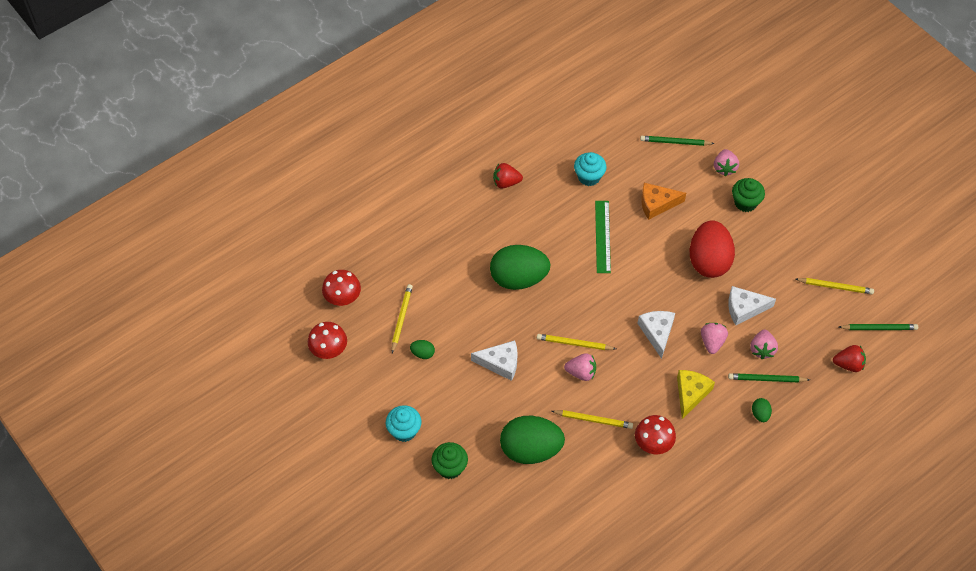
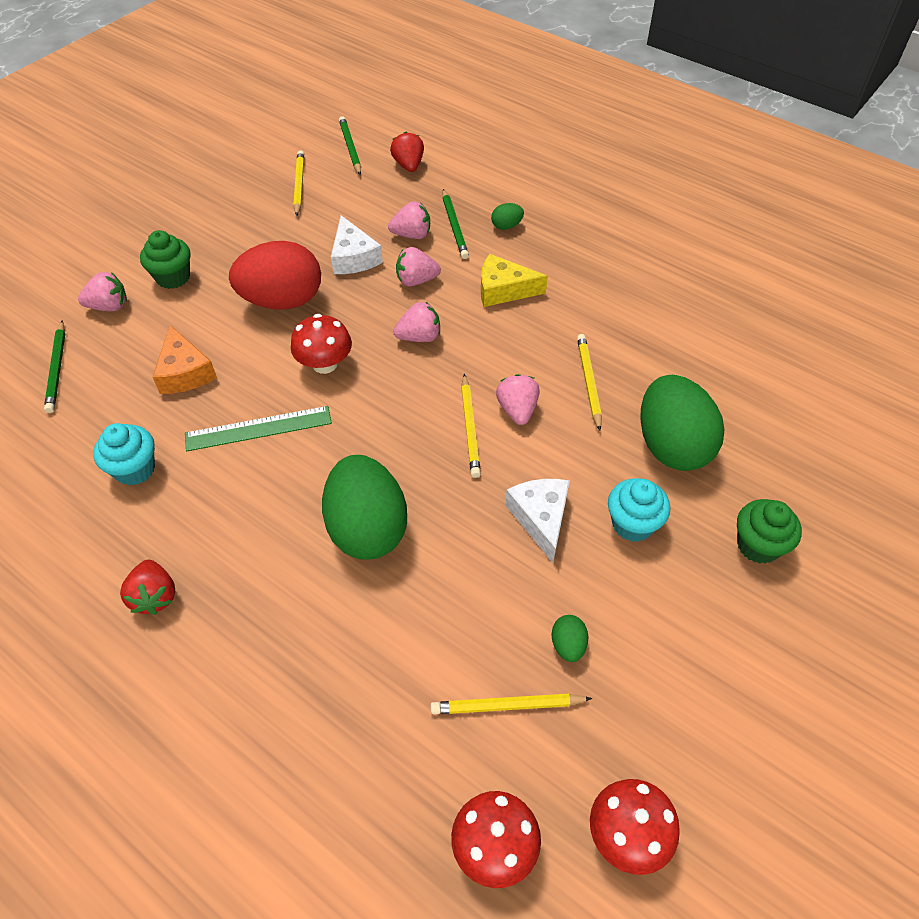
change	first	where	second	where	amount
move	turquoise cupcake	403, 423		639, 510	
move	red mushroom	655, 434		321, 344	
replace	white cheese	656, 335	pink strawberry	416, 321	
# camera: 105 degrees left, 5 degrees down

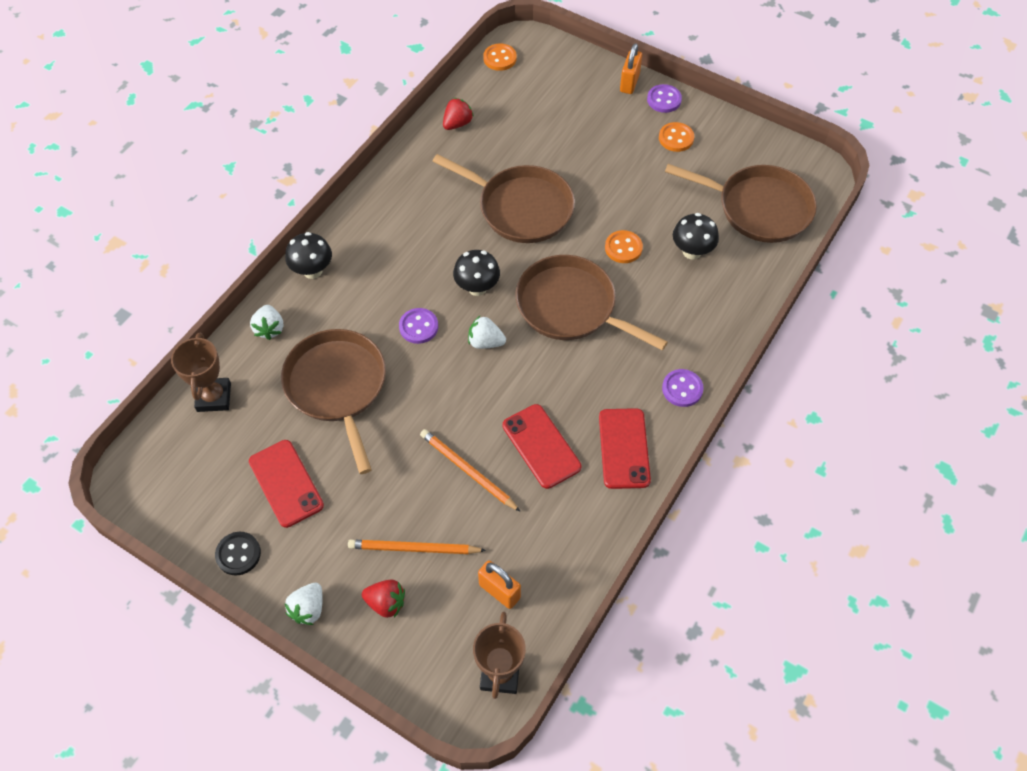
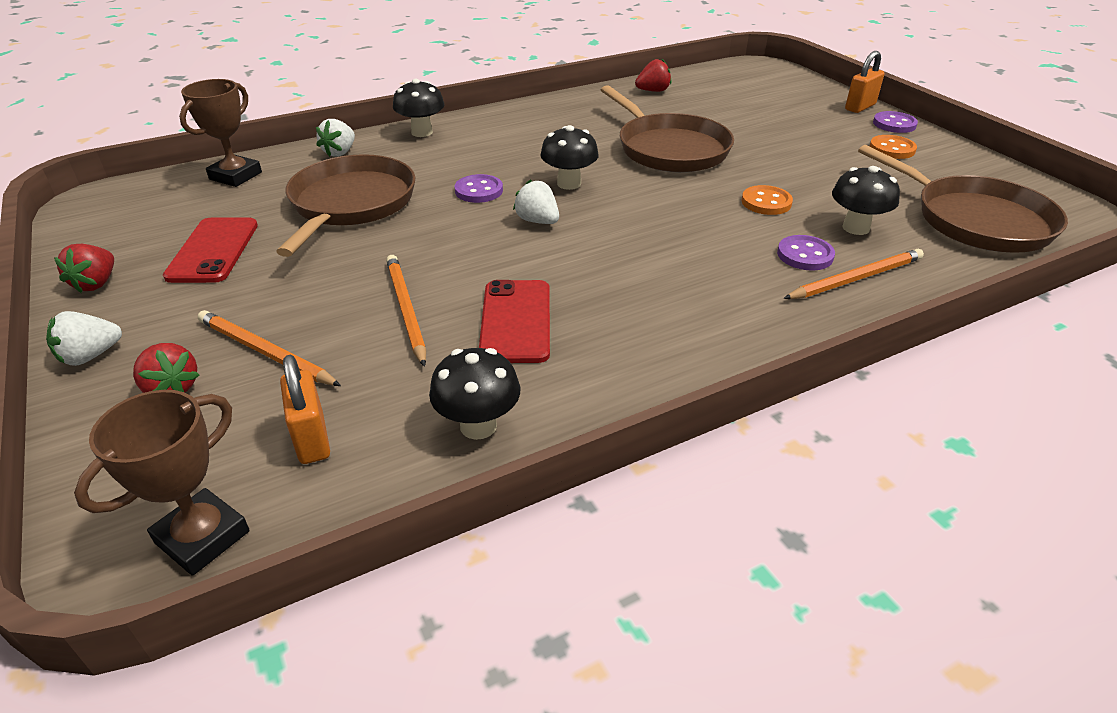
change	first	where	second	where	amount
replace	black button	238, 553	red strawberry	84, 268	
delete	orange button	500, 57			
delete	brown pan	592, 302			
delete	red phone	625, 448			
move	purple button	683, 388		806, 253	
insert			black mushroom	474, 394	
insert			orange pencil	853, 274	
# camera: 30 degrees right, 20 degrees down

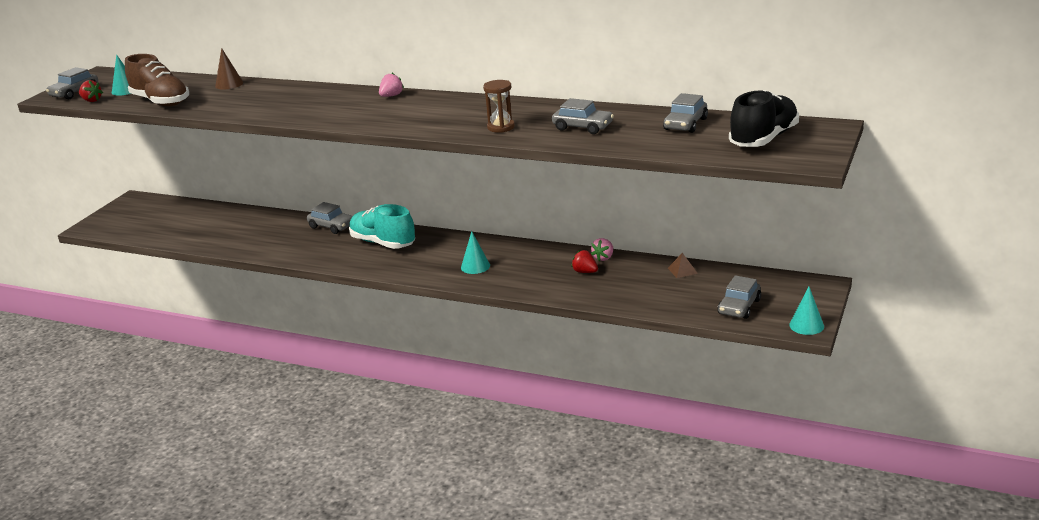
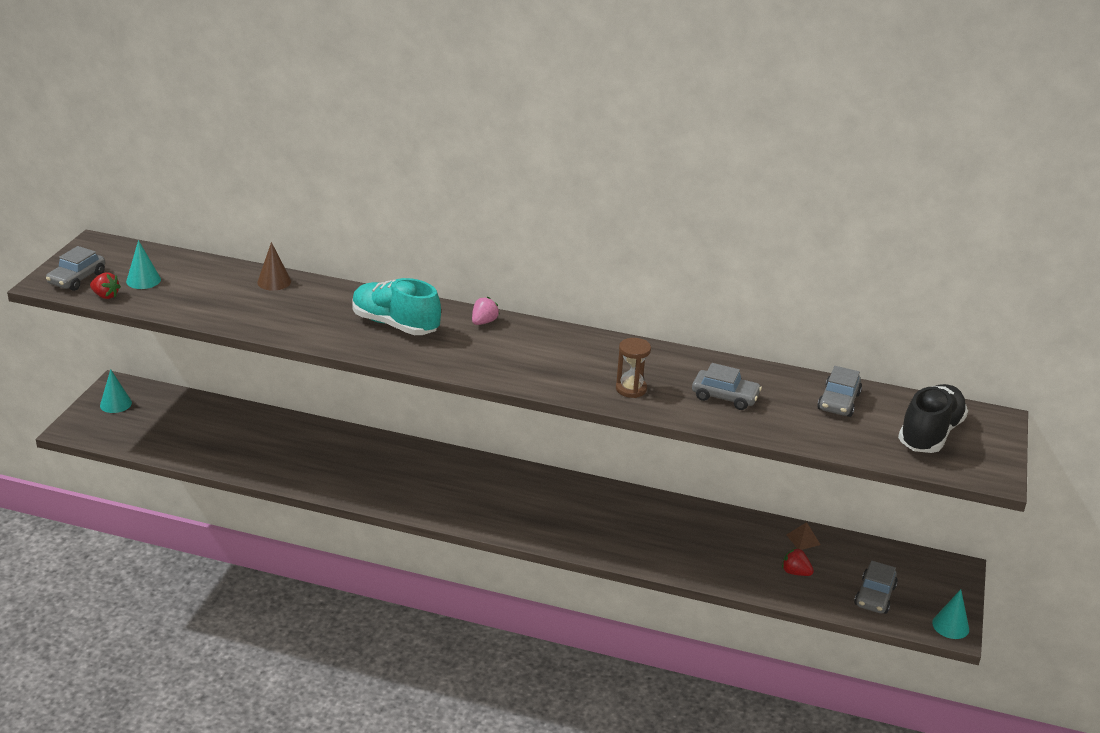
change	first	where	second	where	amount
delete	brown shoe	157, 80			
delete	grey car	330, 218			
move	turquoise shoe	382, 226		396, 306	
move	turquoise cone	475, 252		116, 391	
move	red strawberry	584, 261		798, 562	
delete	pink strawberry	602, 249			
# camera: 10 degrees left, 5 degrees up

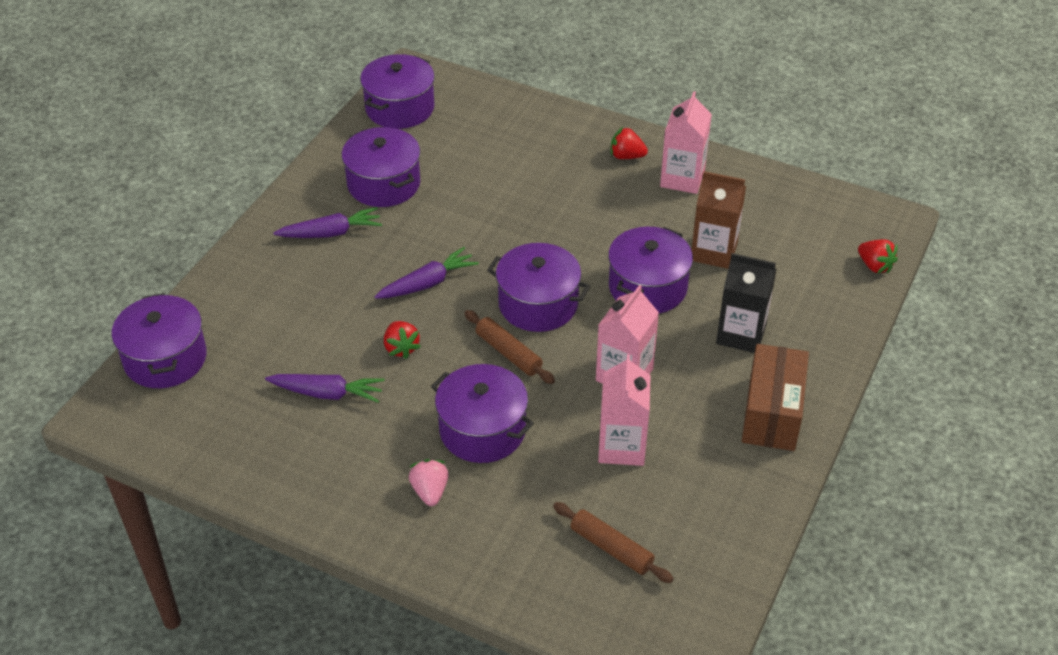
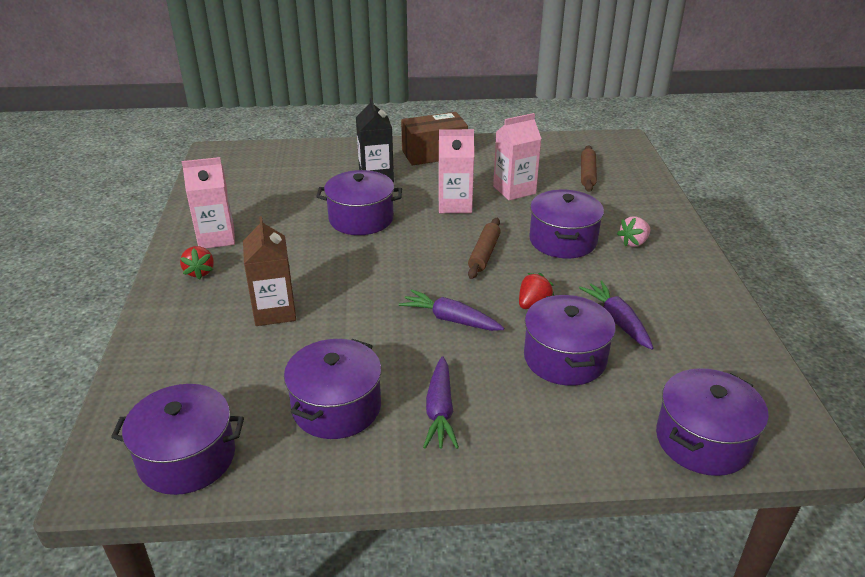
change	first	where	second	where	amount
rotate	purple carrot	328, 222		441, 402	135 degrees counterclockwise
move	purple pot	538, 287		570, 340	
move	brown carton	718, 220		269, 271	
delete	red strawberry	878, 256			
# camera: 120 degrees left, 10 degrees down

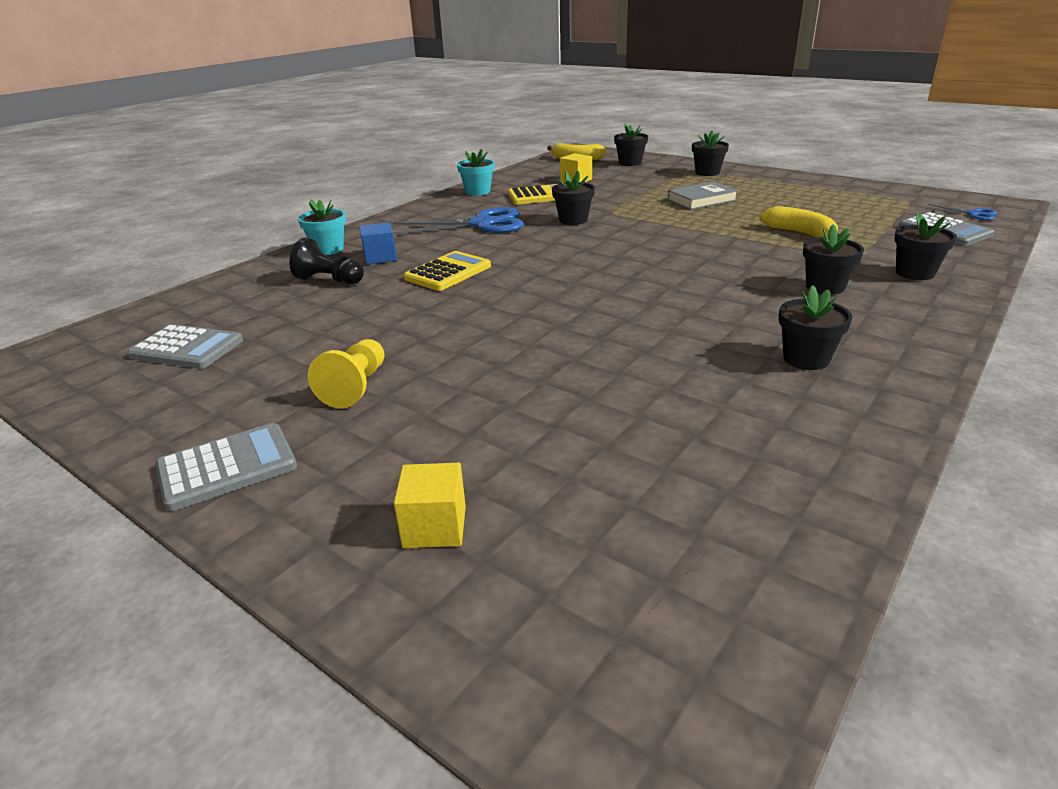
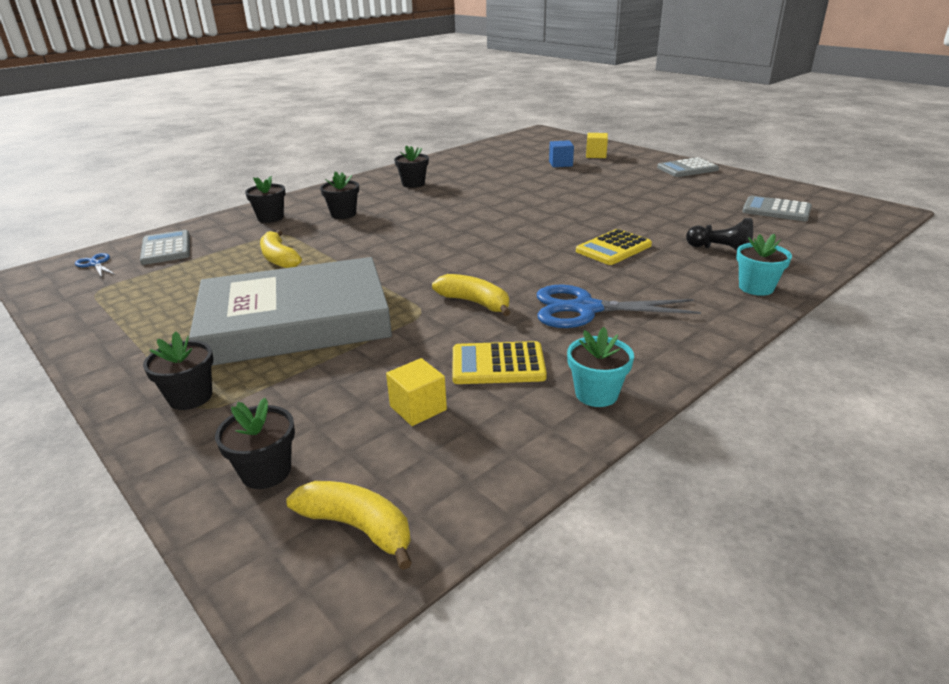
change	first	where	second	where	amount
delete	yellow pawn	346, 373			
move	blue cube	378, 243		561, 153	
replace	black flower pot	573, 198	yellow banana	471, 295	
resize	grey book	703, 196		290, 311	x2.39
# camera: 170 degrees left, 0 degrees up

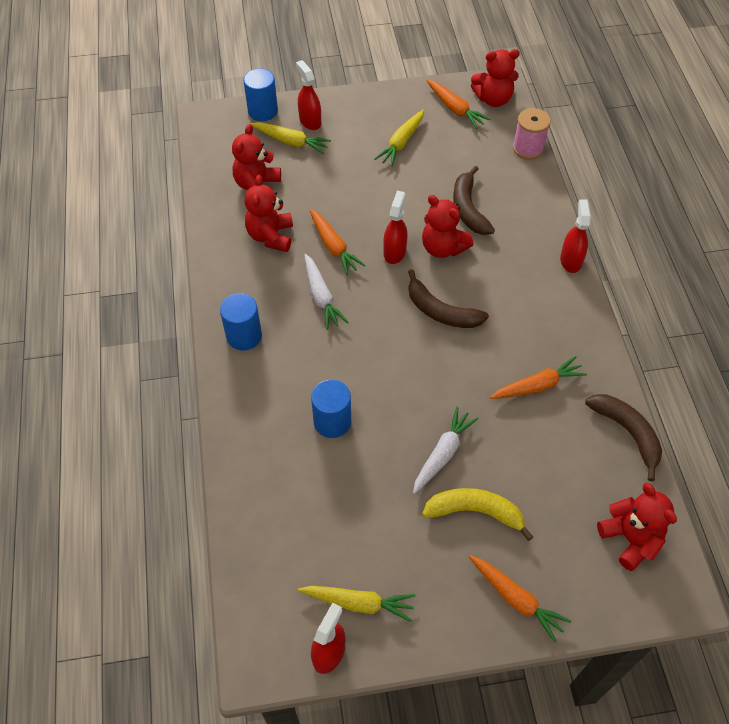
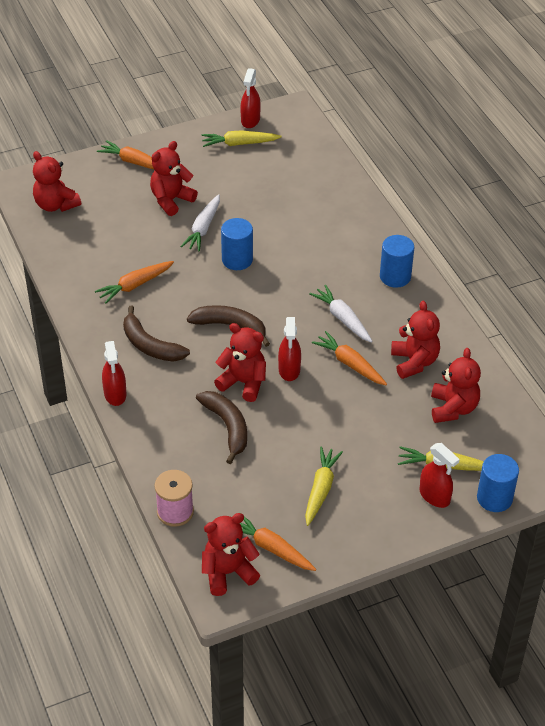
change	first	where	second	where	amount
move	blue cylinder	331, 409		237, 244	
replace	yellow banana	477, 514	red teddy bear	174, 178	
move	brown banana	623, 437		156, 334	
# camera: 165 degrees right, 10 degrees down

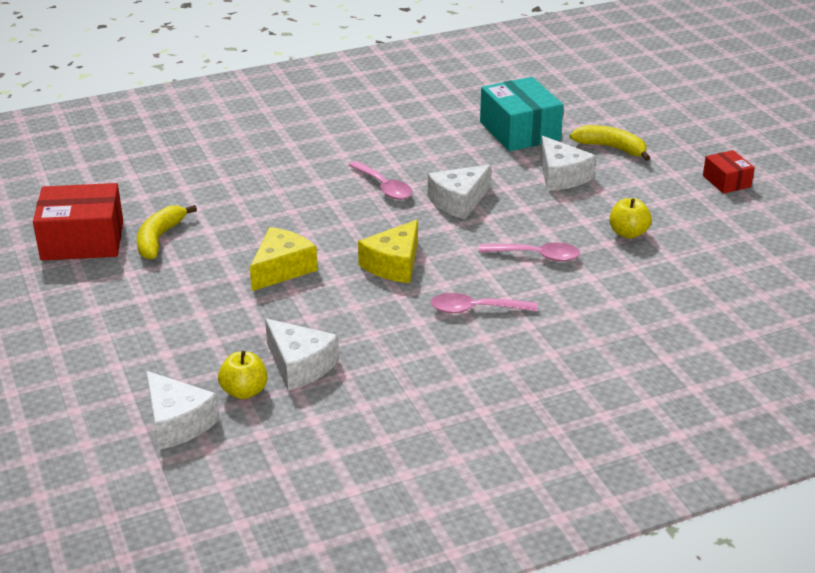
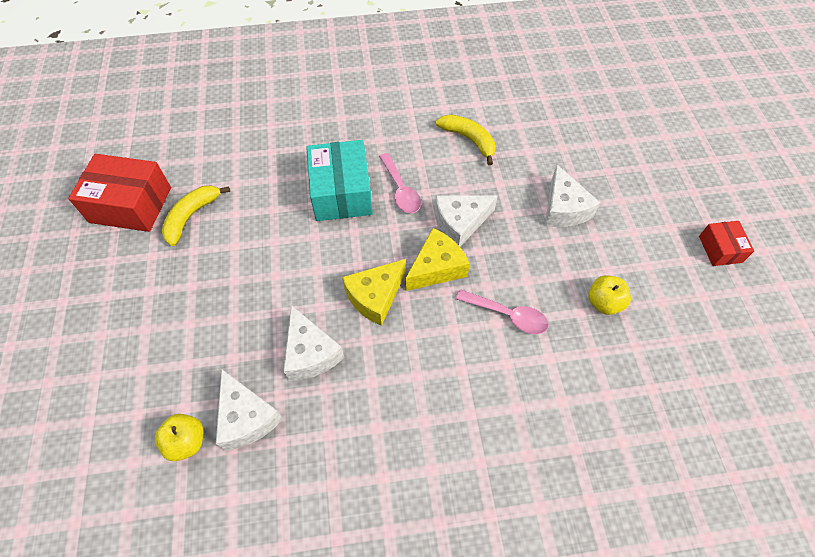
change	first	where	second	where	amount
move	white cheese	183, 410		314, 343	
move	yellow cheese	284, 259		437, 259	
delete	pink spoon	484, 303			
move	turquoise box	521, 114		339, 180	
move	yellow banana	610, 143		465, 139	
# camera: 15 degrees right, 25 degrees up

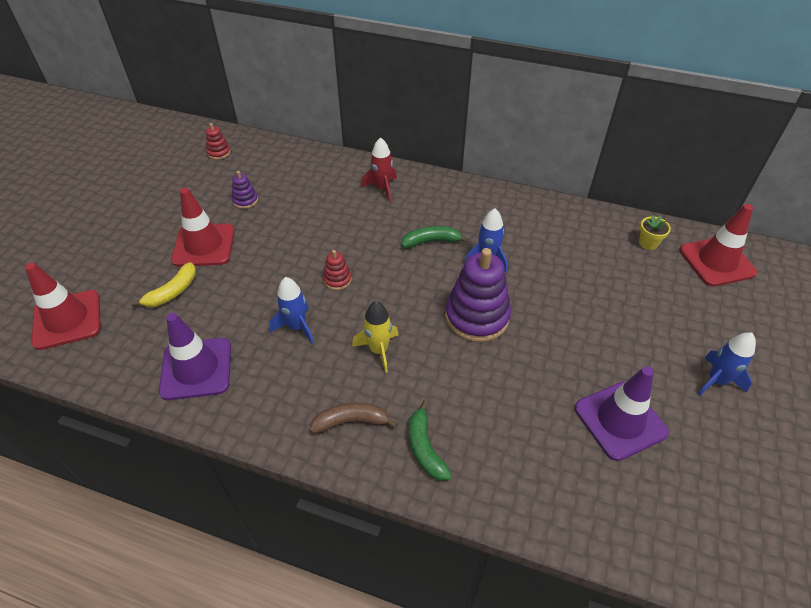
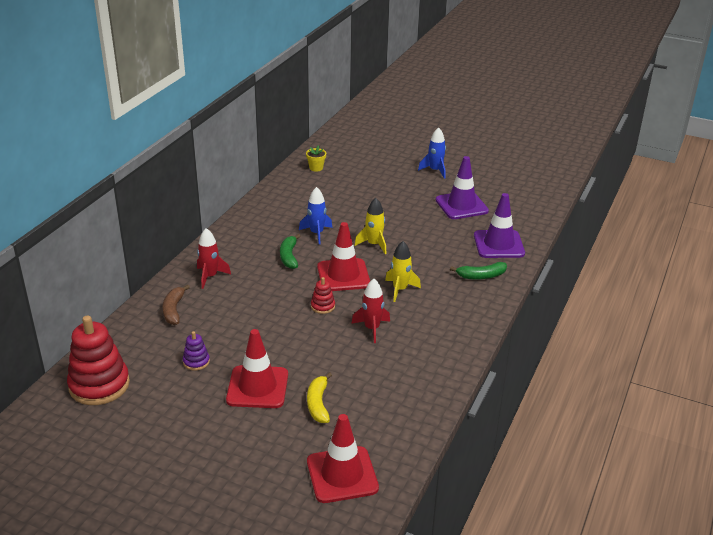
change	first	where	second	where	amount
rotate	yellow banana	163, 284		319, 397	135 degrees counterclockwise
move	purple traffic cone	195, 356		499, 225	
resize	red stacking toy	218, 141		98, 360	x2.17
recolor	blue rocket	292, 310	red rocket	370, 311	
move	brown banana	354, 417		176, 304	
replace	purple stacking toy	478, 295	yellow rocket	371, 226	
move	red traffic cone	718, 245		343, 256	
# camera: 85 degrees left, 15 degrees down

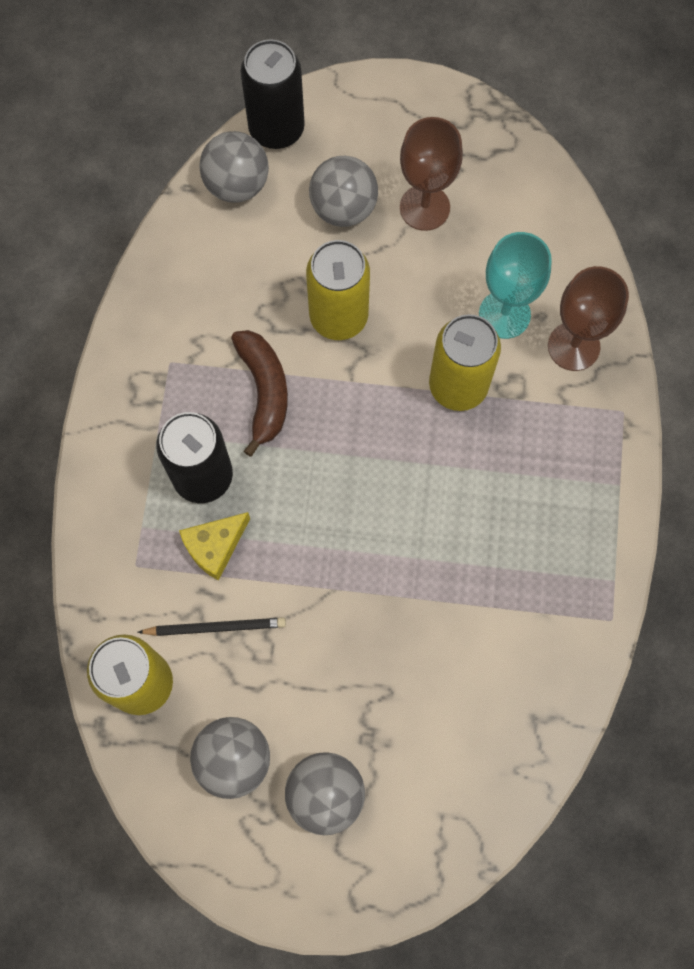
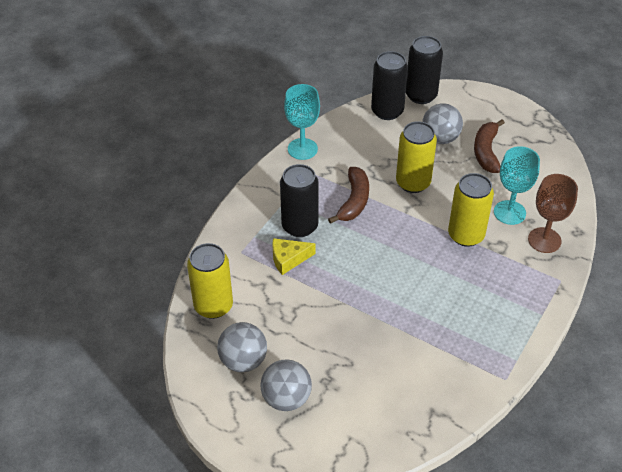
change	first	where	second	where	amount
delete	black pencil	212, 627			
replace	grey ball	234, 167	black can	389, 85	
replace	brown goblet	431, 174	brown banana	489, 146	
insert			turquoise goblet	302, 122	
# camera: 25 degrees right, 25 degrees down

